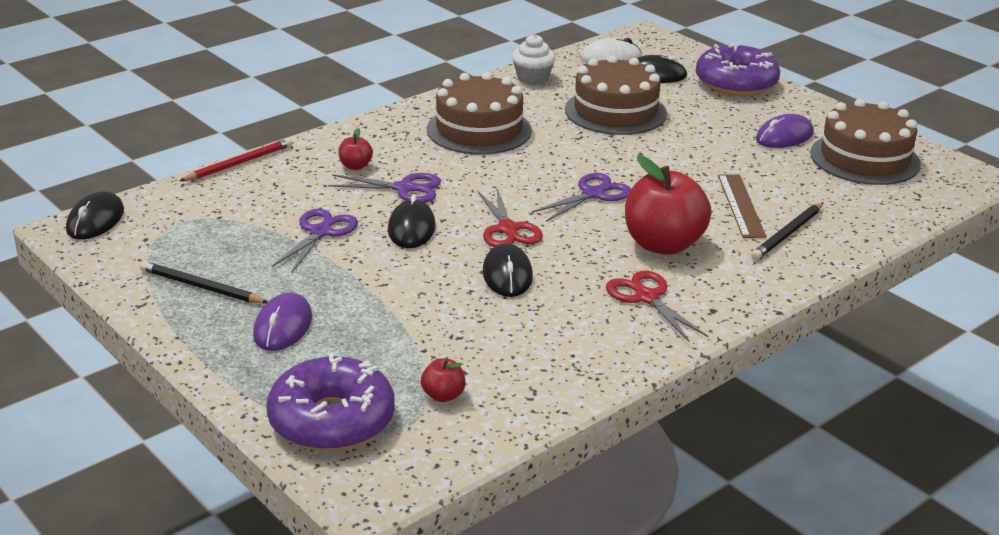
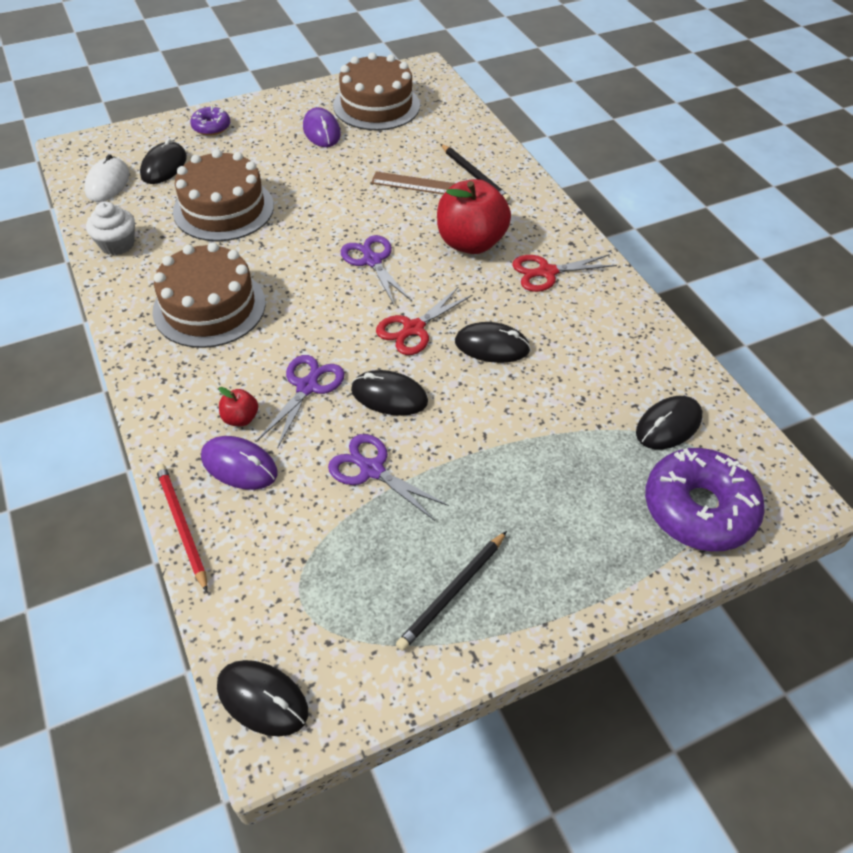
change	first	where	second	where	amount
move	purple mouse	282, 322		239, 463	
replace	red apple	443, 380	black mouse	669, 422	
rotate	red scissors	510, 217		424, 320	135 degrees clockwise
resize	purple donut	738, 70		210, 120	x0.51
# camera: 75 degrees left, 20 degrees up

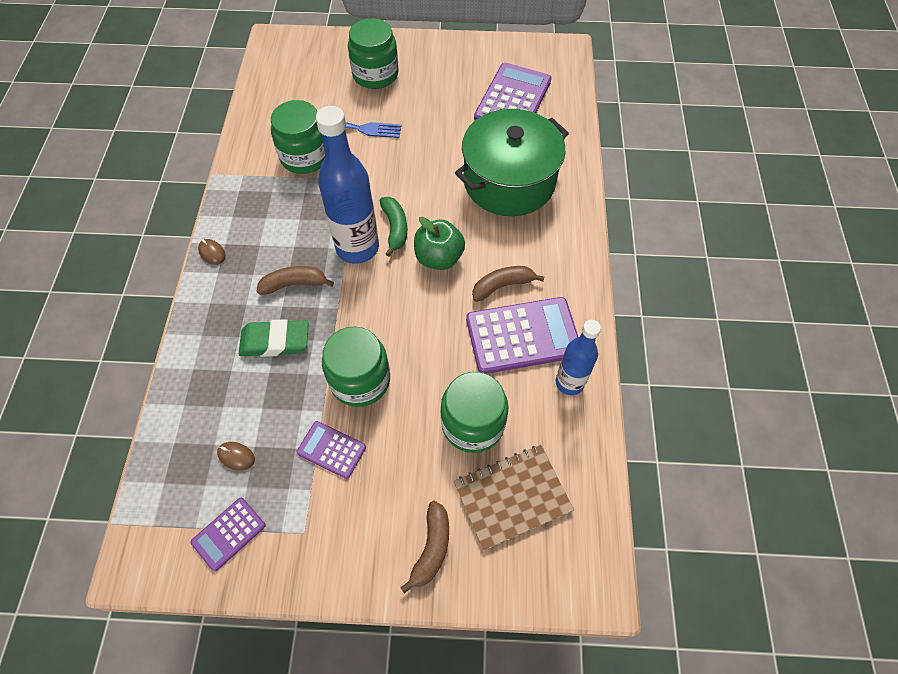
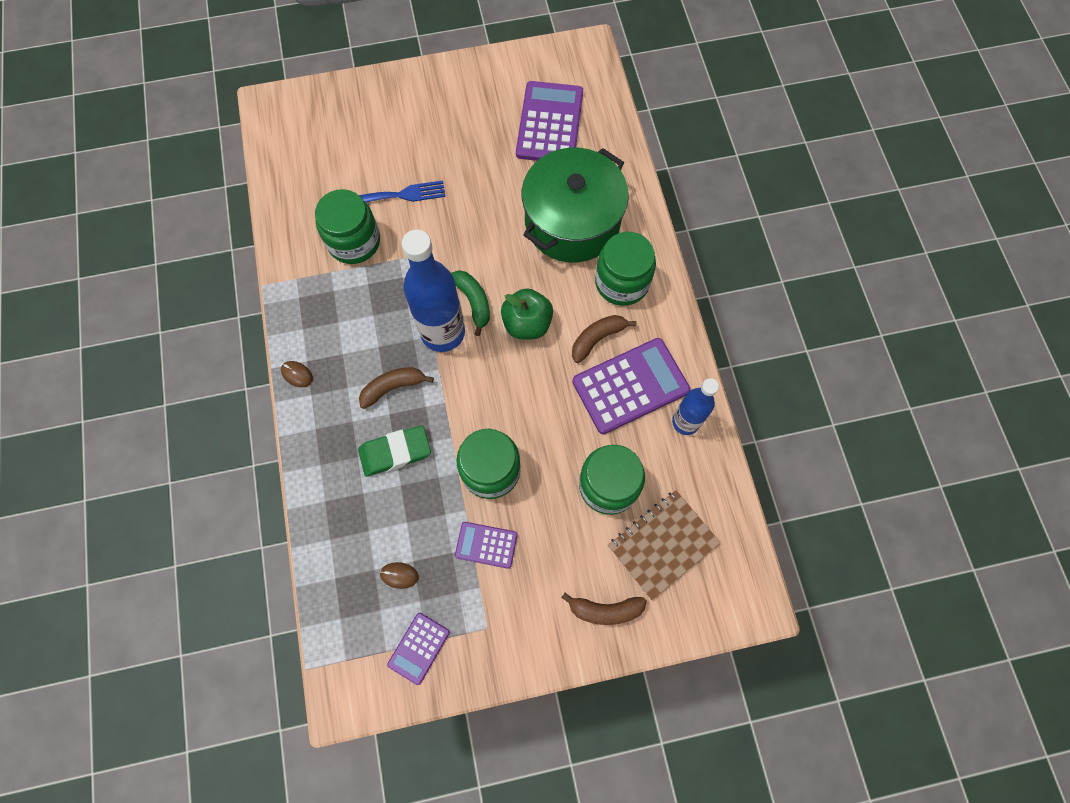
change	first	where	second	where	amount
move	green jar	373, 53		625, 269	
rotate	brown banana	424, 547		604, 608	90 degrees clockwise
# camera: 15 degrees left, 10 degrees up

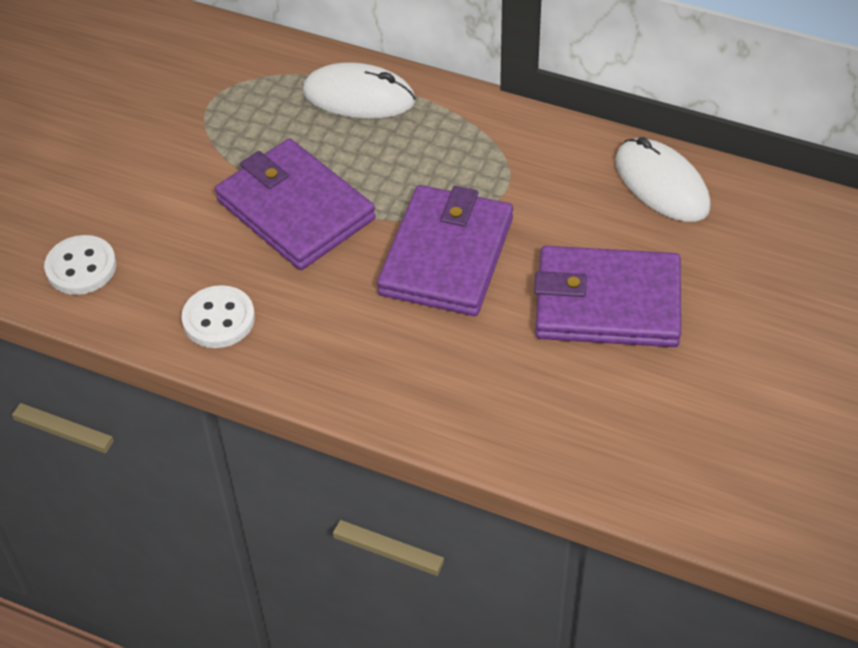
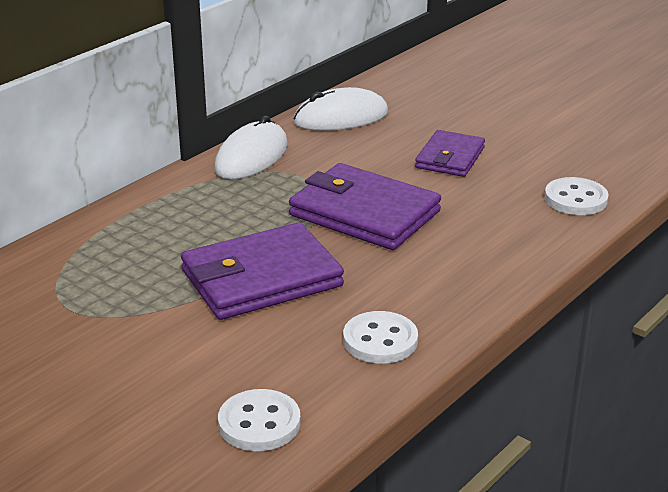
change	first	where	second	where	amount
move	white mouse	359, 90		251, 148	
resize	purple wallet	607, 296		450, 153	x0.61
insert			white button	576, 196	
# camera: 75 degrees left, 20 degrees down

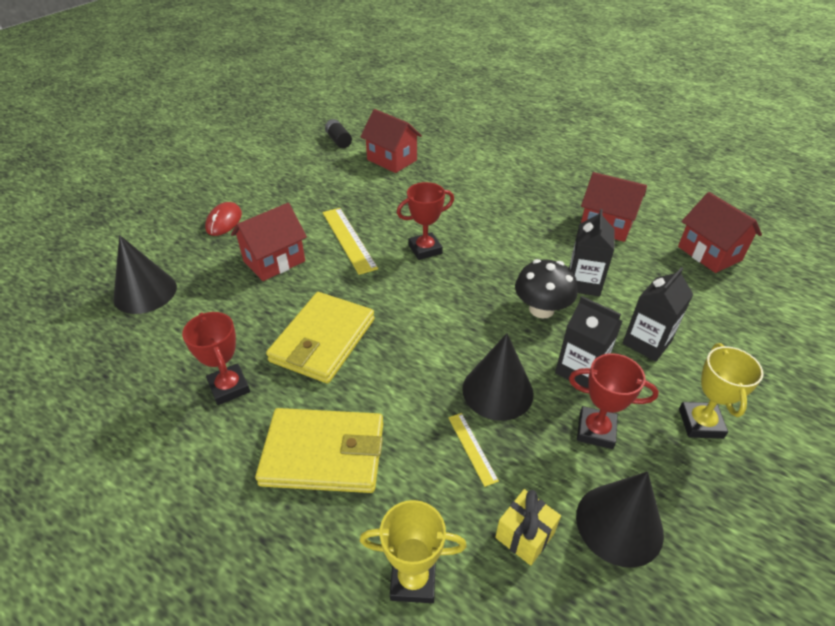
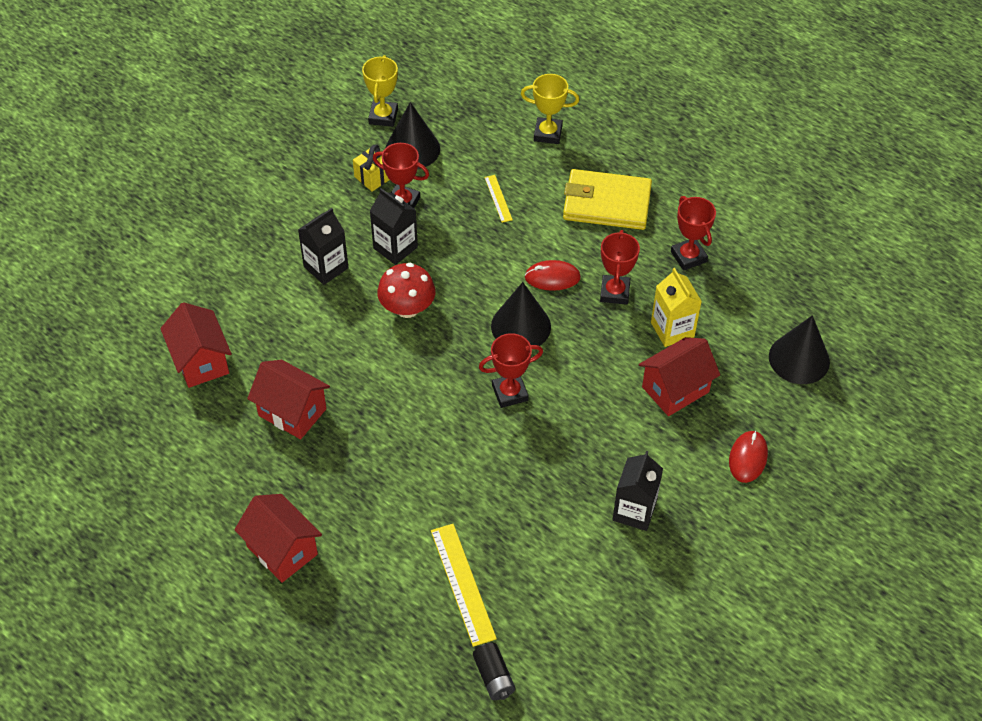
change	first	where	second	where	amount
replace	yellow wallet	320, 337	red trophy	620, 267	
move	yellow ruler	350, 241		464, 585	
move	black battery	338, 133		494, 671	
move	red house	391, 141		278, 538	
move	black cone	498, 377		521, 314	
move	yellow gift	528, 527		371, 168	
recolor	black mushroom	546, 289	red mushroom	406, 290	
move	black carton	592, 253		637, 491	
move	yellow trophy	721, 391		380, 91	
insert			red mouse	553, 275	
insert			yellow carton	676, 307	
# camera: 175 degrees left, 10 degrees up

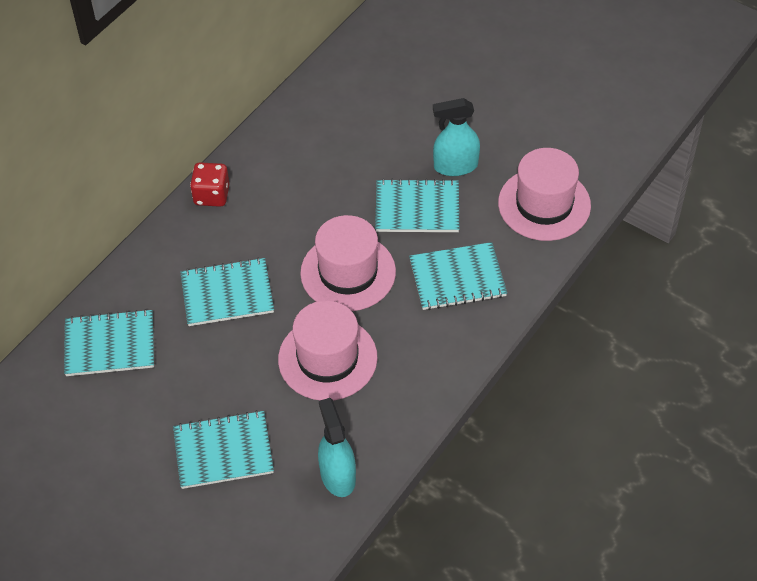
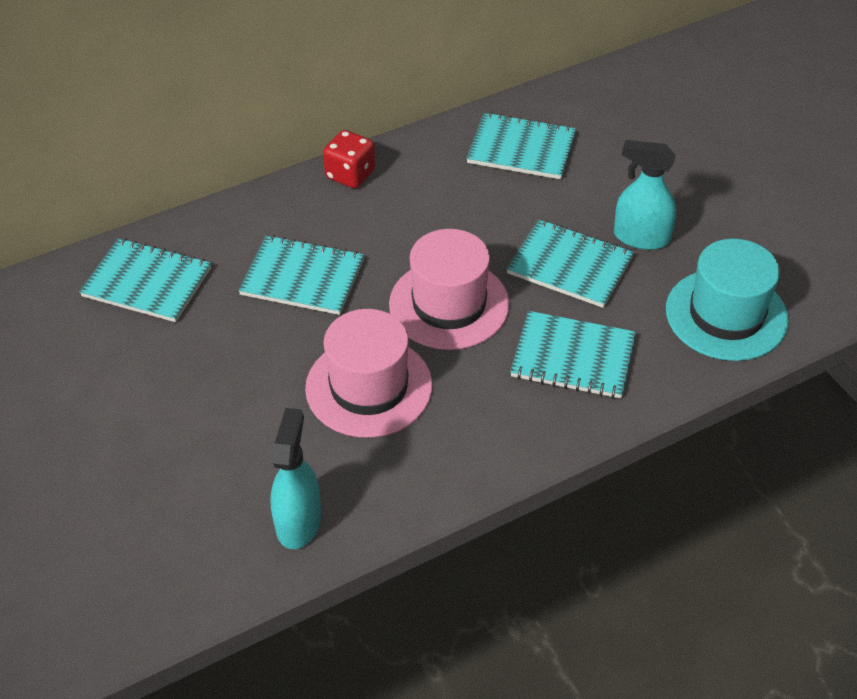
change	first	where	second	where	amount
move	turquoise notebook	223, 449		521, 145	
recolor	pink hat	544, 194	turquoise hat	727, 300	
# camera: 25 degrees right, 5 degrees down

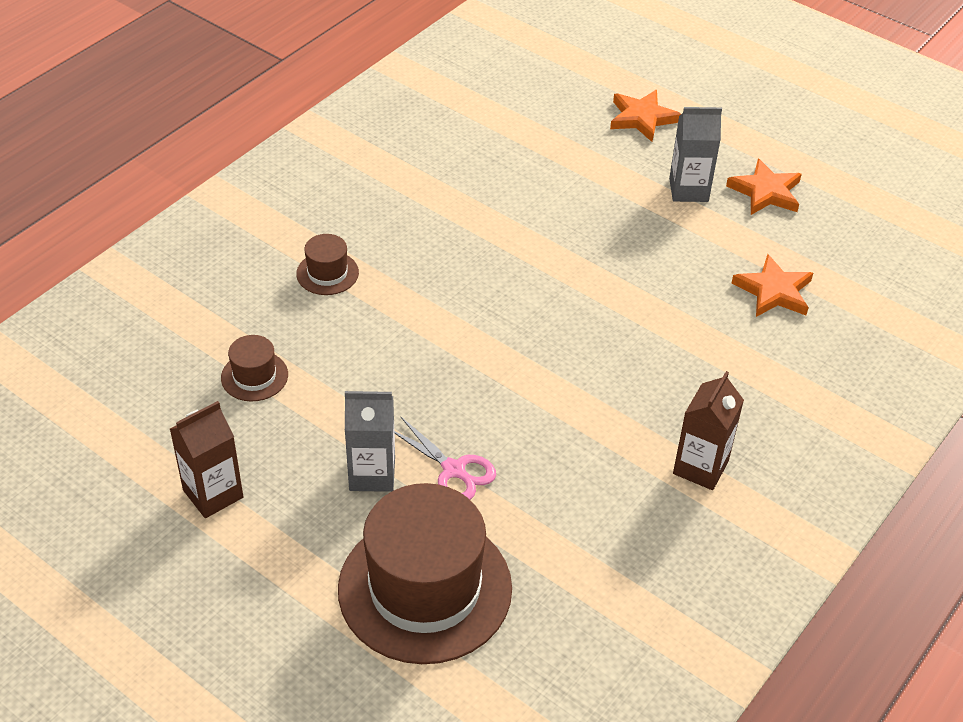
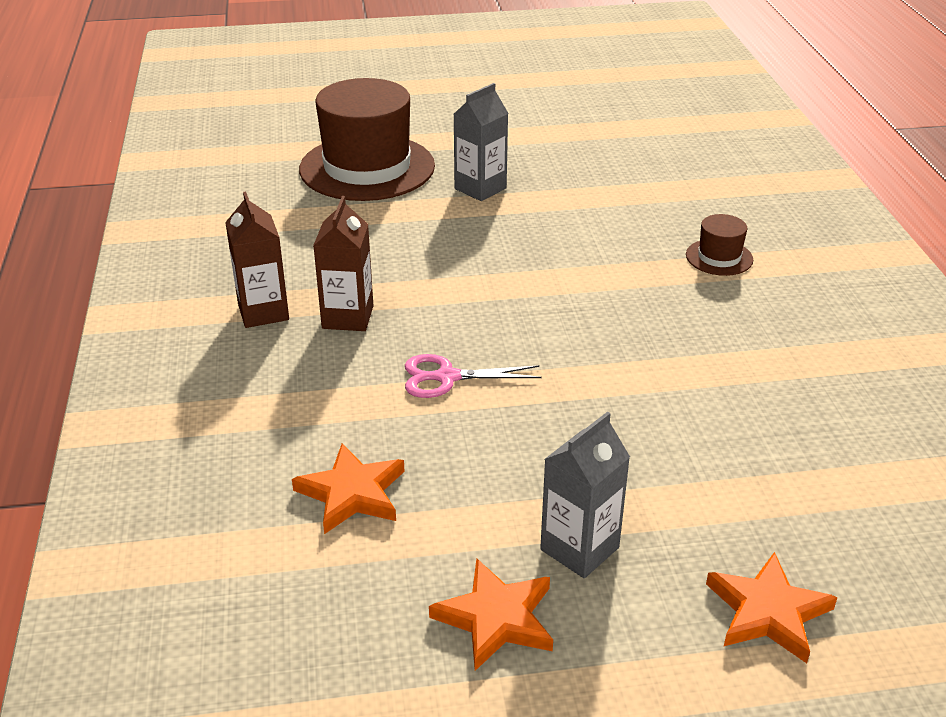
change	first	where	second	where	amount
move	brown carton	206, 459		343, 263	
delete	brown hat	254, 368			
move	pink scissors	445, 458		473, 376	
# camera: 135 degrees right, 10 degrees down

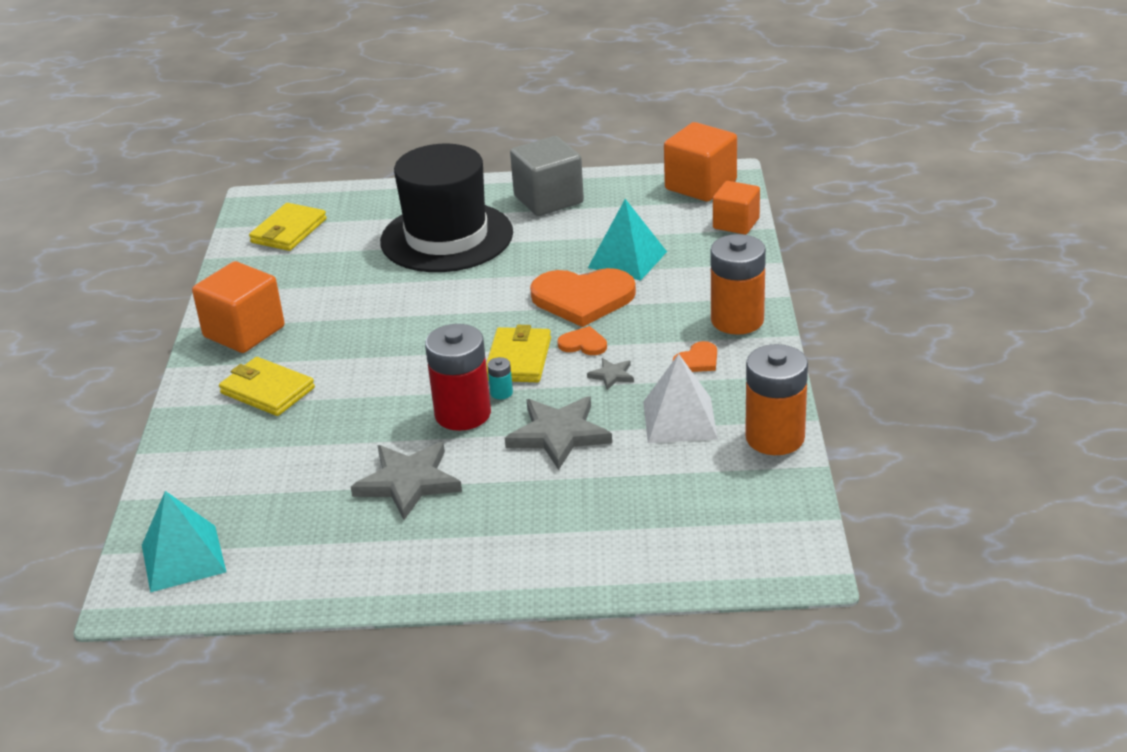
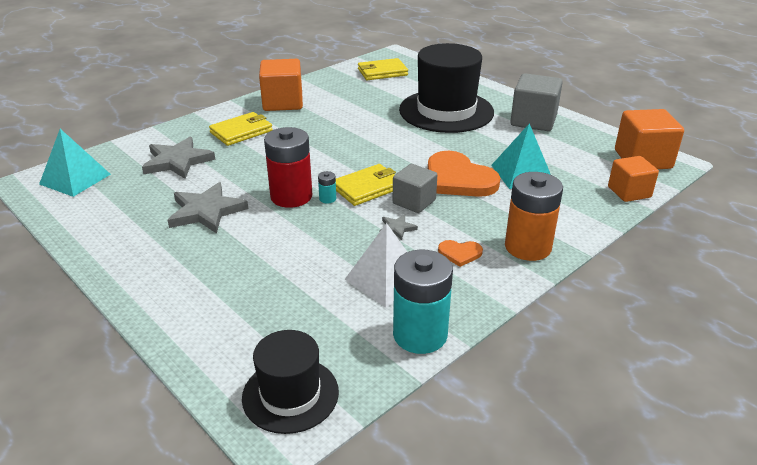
change	first	where	second	where	amount
rotate	yellow wallet	267, 386		241, 129	60 degrees clockwise
move	grey star	558, 433		178, 158	
replace	orange heart	582, 340	grey cube	415, 188	
recolor	orange battery	776, 399	turquoise battery	423, 302	
insert			black hat	290, 382	
# camera: 45 degrees right, 0 degrees up

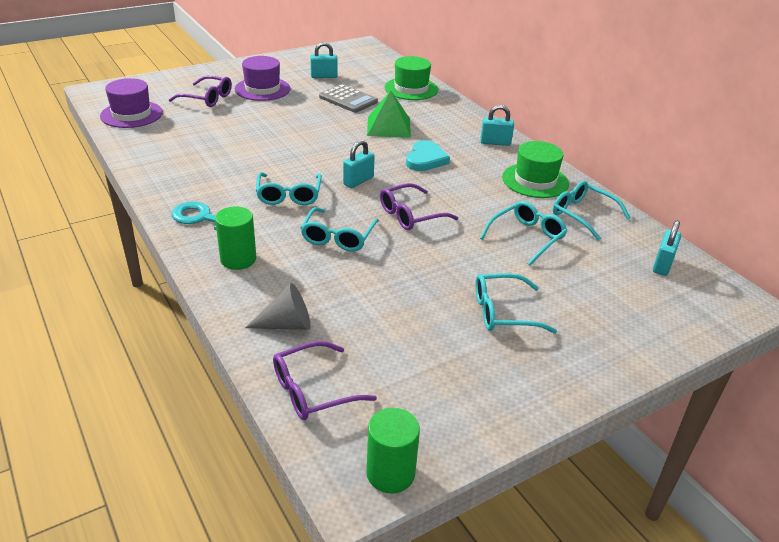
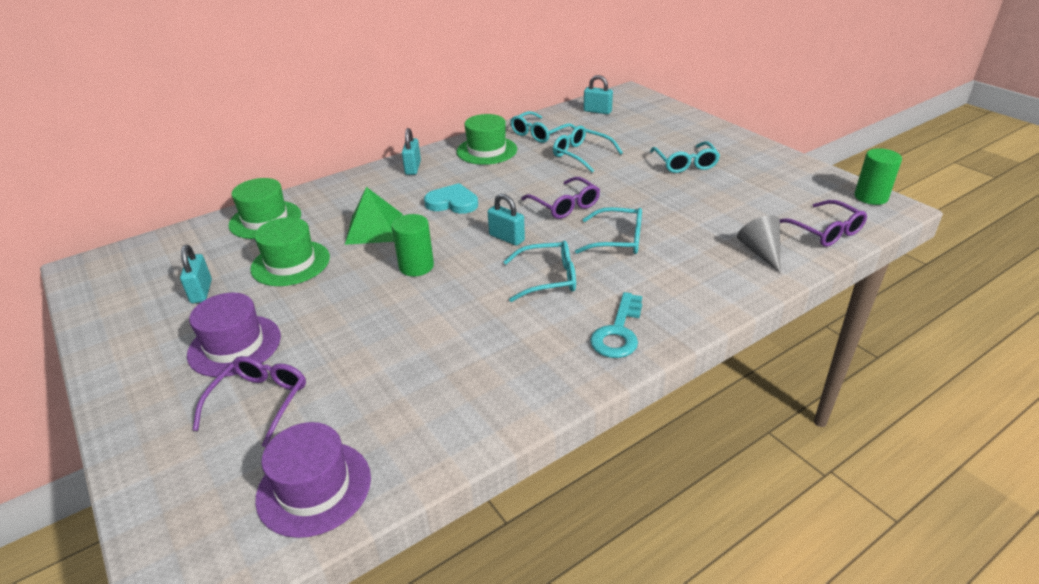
change	first	where	second	where	amount
move	green cylinder	235, 238		413, 245	
replace	grey calculator	348, 98	green hat	290, 251	
# camera: 90 degrees left, 0 degrees up

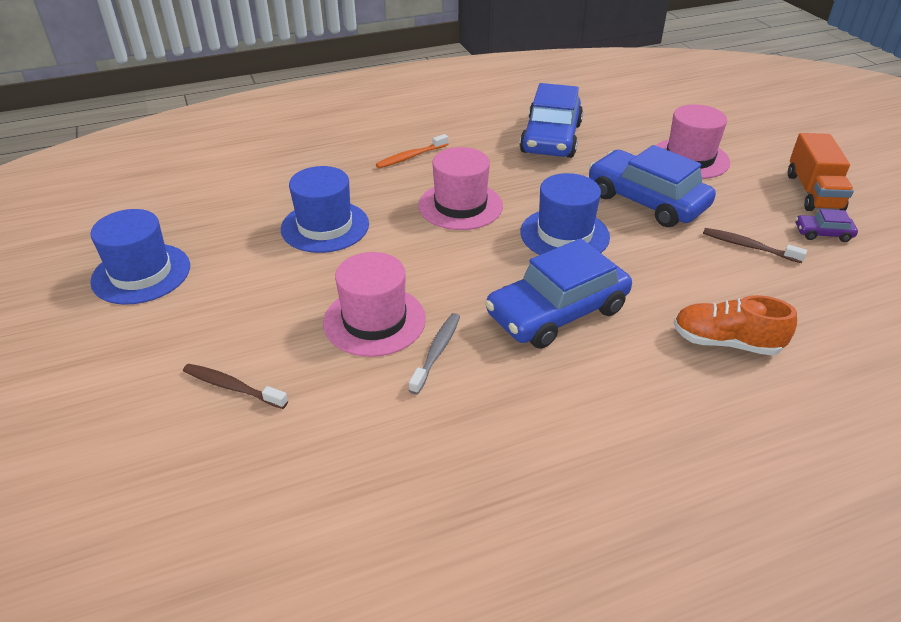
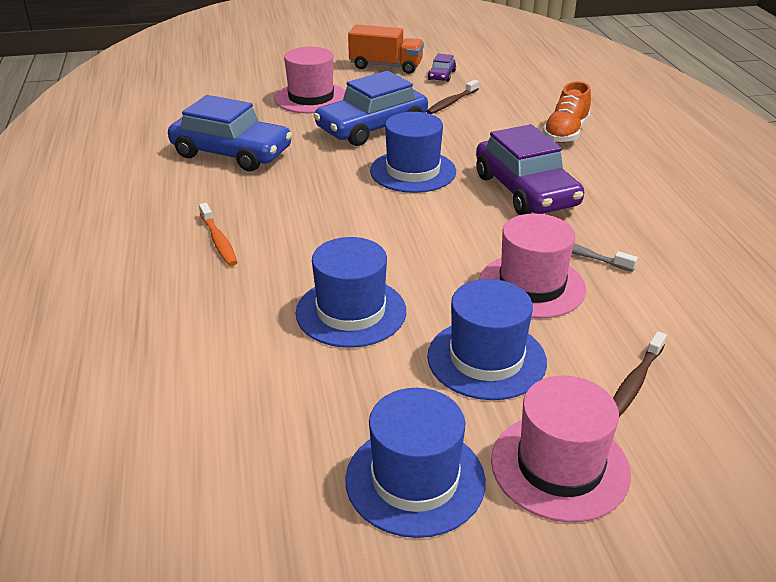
change	first	where	second	where	amount
move	pink hat	460, 188		561, 449	
recolor	blue car	558, 293	purple car	530, 169	
insert			blue hat	487, 339	
# camera: 80 degrees left, 5 degrees down

